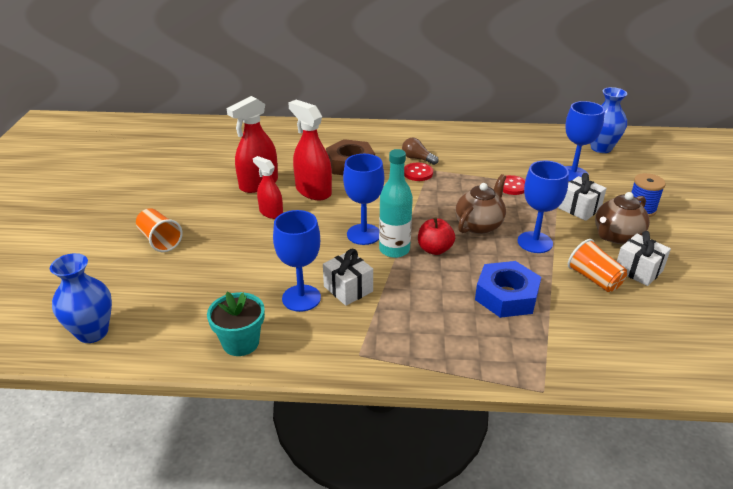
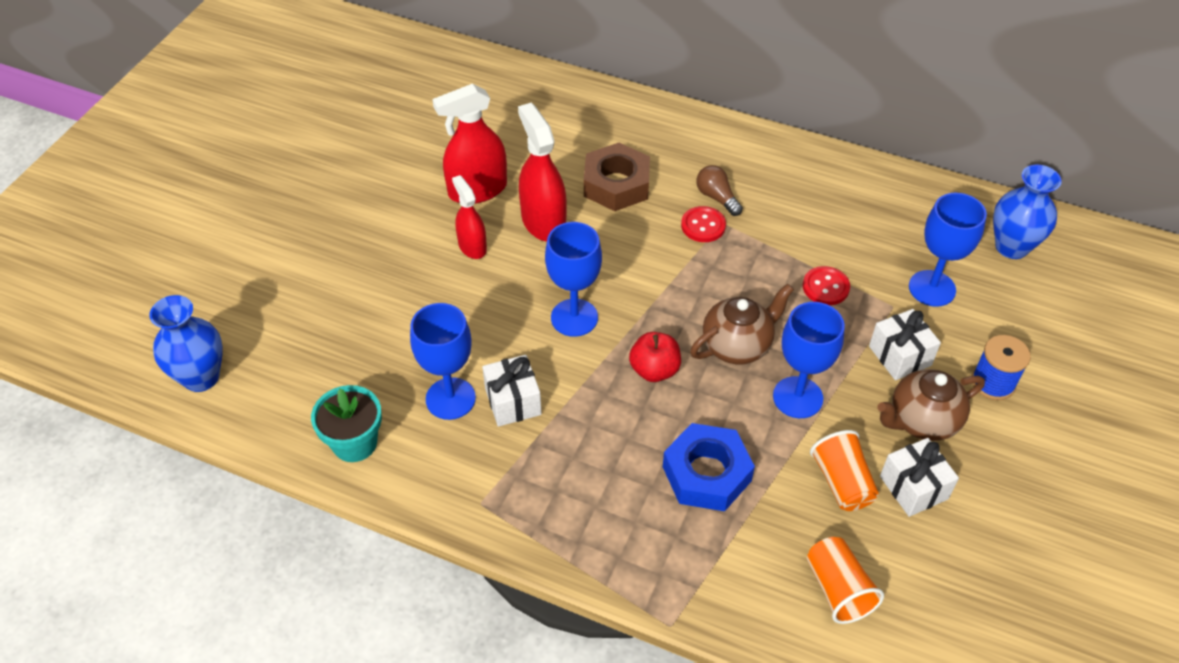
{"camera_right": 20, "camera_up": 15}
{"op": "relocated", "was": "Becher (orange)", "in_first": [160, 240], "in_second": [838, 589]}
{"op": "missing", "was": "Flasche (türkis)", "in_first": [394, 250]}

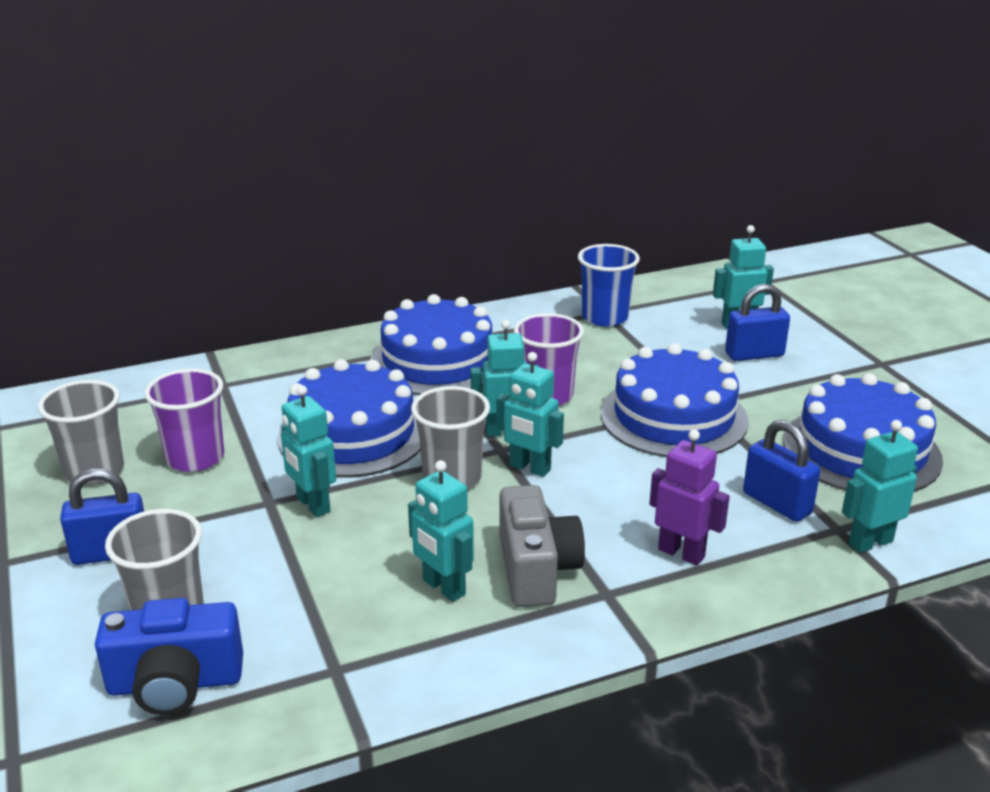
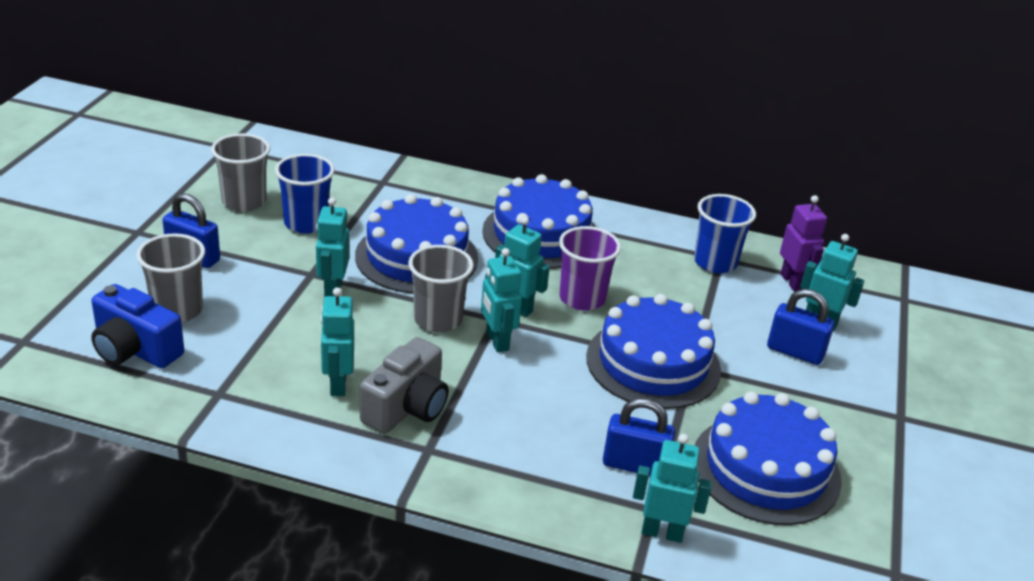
{"camera_right": 35, "camera_up": 5}
{"op": "colour", "was": "Becher (lila)", "now": "Becher (blau)", "in_first": [195, 458], "in_second": [306, 223]}
{"op": "spun", "was": "Vorhängeschloss (blau)", "in_first": [776, 503], "in_second": [634, 465], "clockwise": -75}
{"op": "relocated", "was": "Roboter (lila)", "in_first": [681, 553], "in_second": [792, 282]}

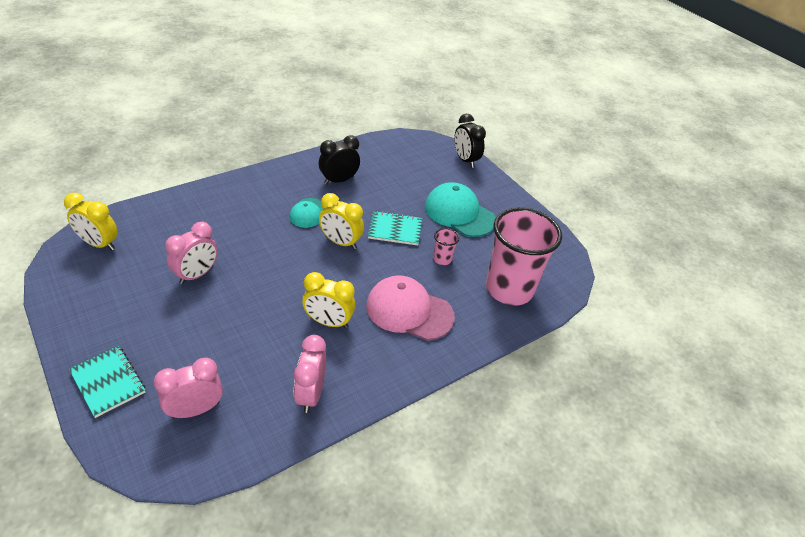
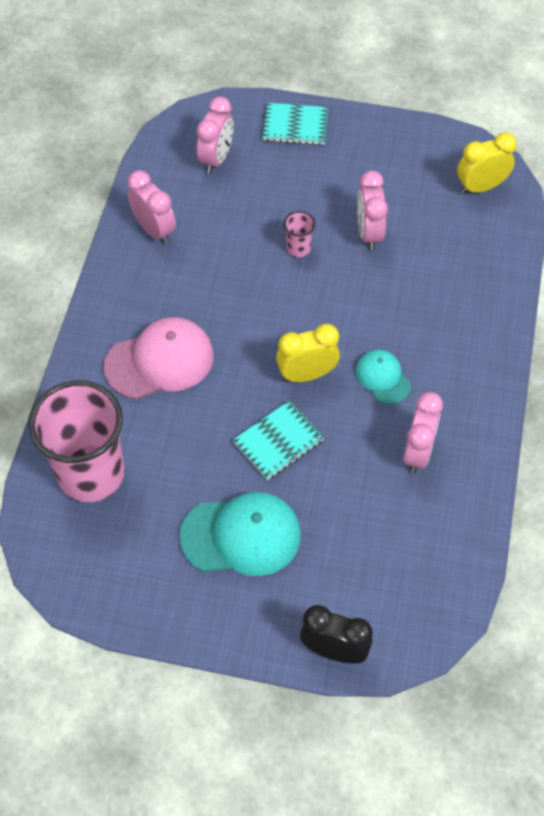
{"camera_right": 140, "camera_up": 15}
{"op": "relocated", "was": "Becher (rosa)", "in_first": [442, 259], "in_second": [298, 248]}
{"op": "colour", "was": "Wecker (schwarz)", "now": "Wecker (rosa)", "in_first": [339, 180], "in_second": [418, 452]}
{"op": "missing", "was": "Wecker (gelb)", "in_first": [328, 322]}

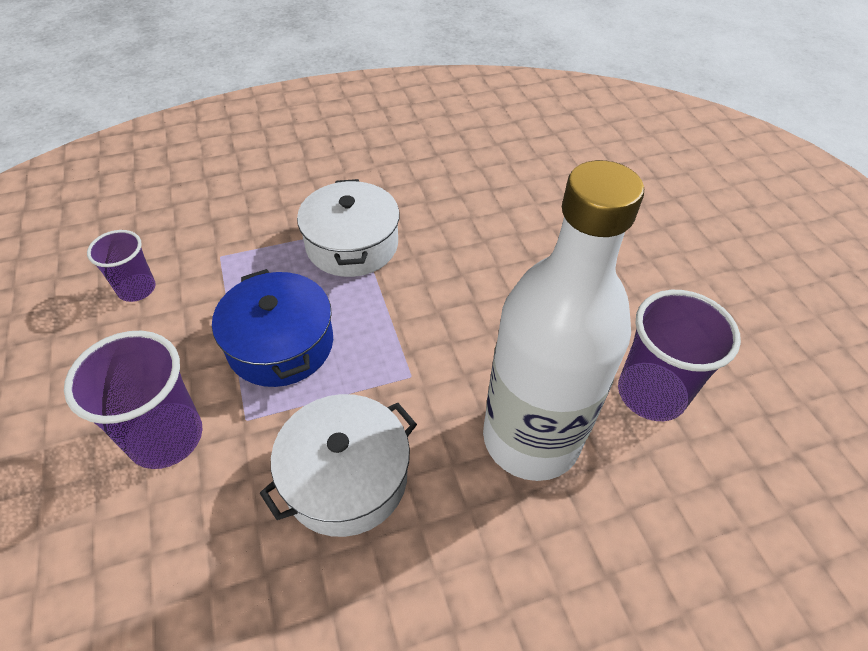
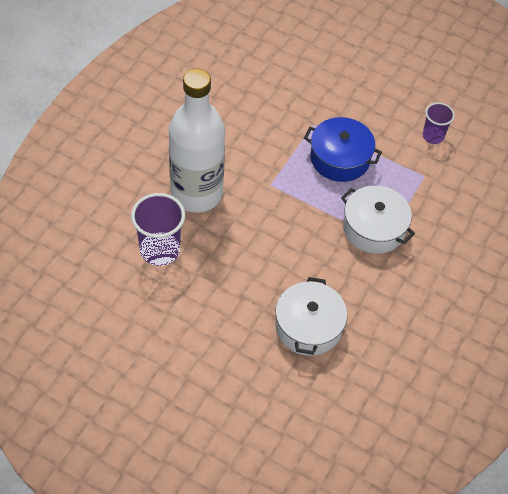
{"camera_right": 135, "camera_up": 5}
{"op": "relocated", "was": "Kochtopf (weiß)", "in_first": [346, 477], "in_second": [308, 326]}
{"op": "missing", "was": "Becher (lila)", "in_first": [166, 437]}

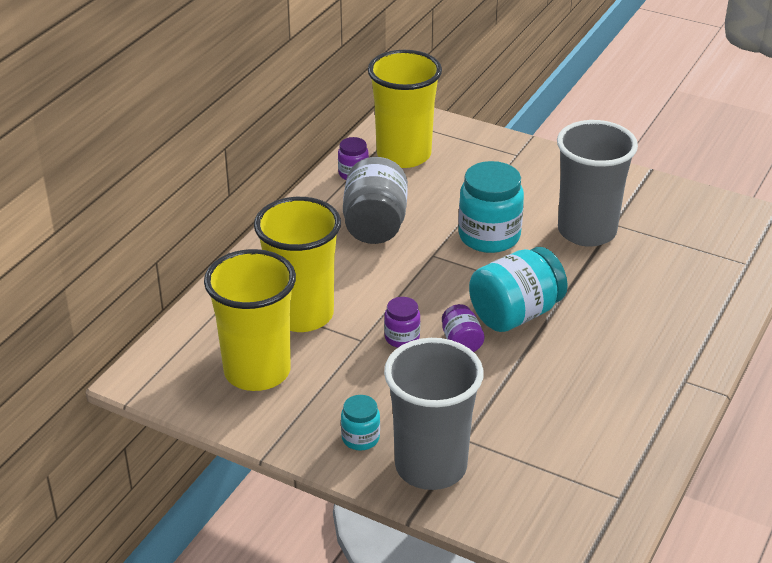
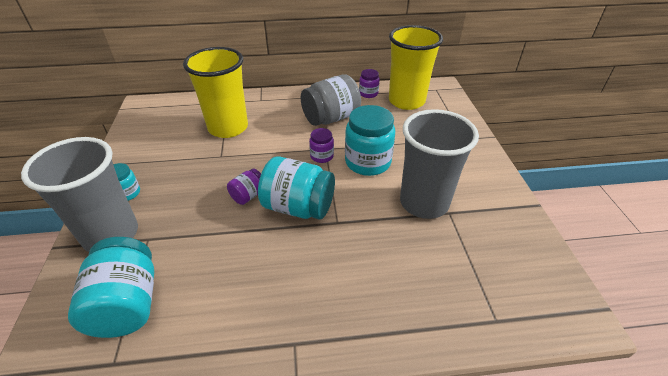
{"camera_right": 55, "camera_up": 5}
{"op": "appeared", "now": "Einmachglas (türkis)", "in_second": [127, 304]}
{"op": "relocated", "was": "Einmachglas (lila)", "in_first": [402, 338], "in_second": [321, 156]}
{"op": "missing", "was": "Becher (gelb)", "in_first": [257, 371]}

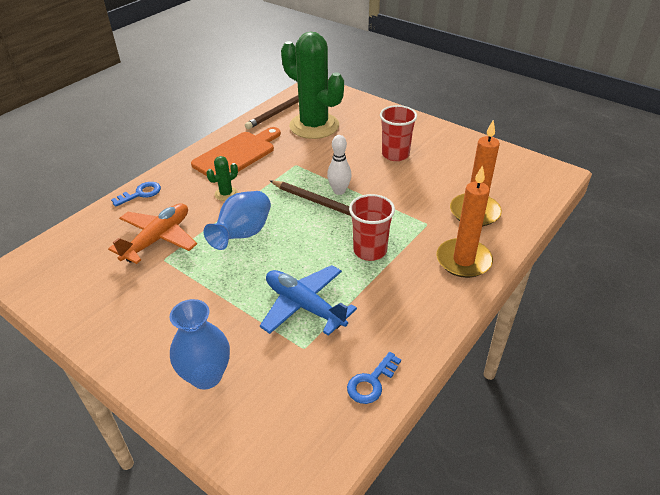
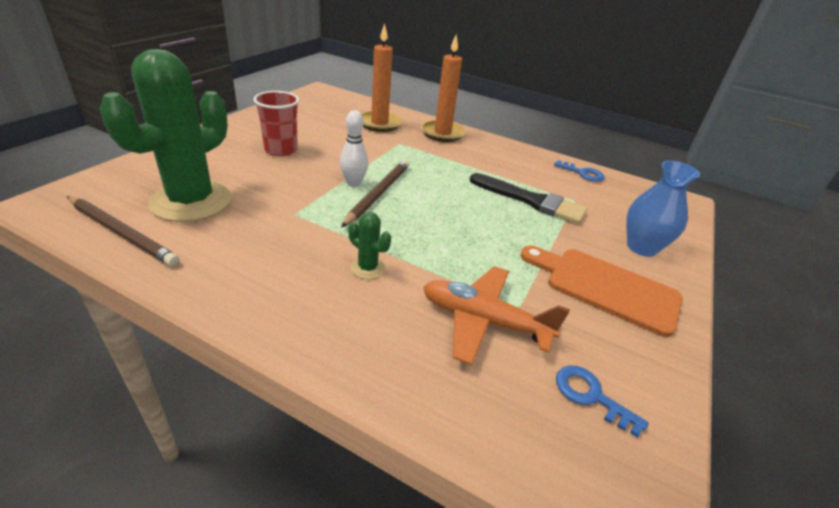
{"camera_right": -105, "camera_up": -5}
{"op": "exchanged", "was": "Flugzeug (blau)", "now": "Pinsel (schwarz)", "in_first": [304, 306], "in_second": [531, 201]}
{"op": "relocated", "was": "Schneidebrett (orange)", "in_first": [237, 154], "in_second": [605, 287]}
{"op": "relocated", "was": "Schlüssel (blau)", "in_first": [140, 194], "in_second": [591, 396]}
{"op": "missing", "was": "Vase (blau)", "in_first": [243, 234]}
{"op": "missing", "was": "Becher (rot)", "in_first": [370, 250]}

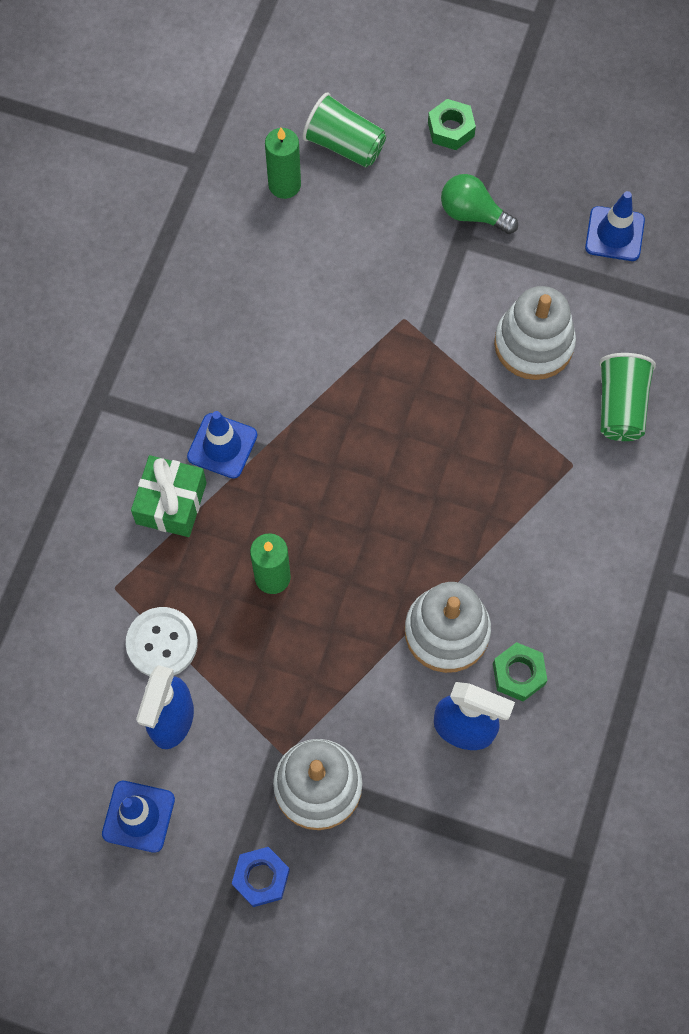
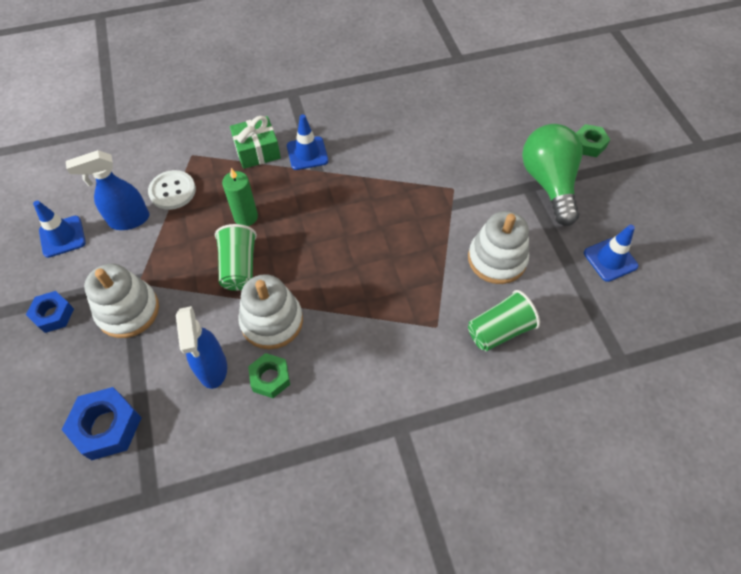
{"camera_right": 55, "camera_up": -10}
{"op": "appeared", "now": "Sechskantmutter (blau)", "in_second": [107, 427]}
{"op": "relocated", "was": "Becher (grün)", "in_first": [344, 145], "in_second": [239, 267]}
{"op": "size", "was": "Glühbirne (grün)", "in_first": [472, 214], "in_second": [548, 183], "ratio": 1.73}
{"op": "missing", "was": "Kerze (grün)", "in_first": [284, 185]}

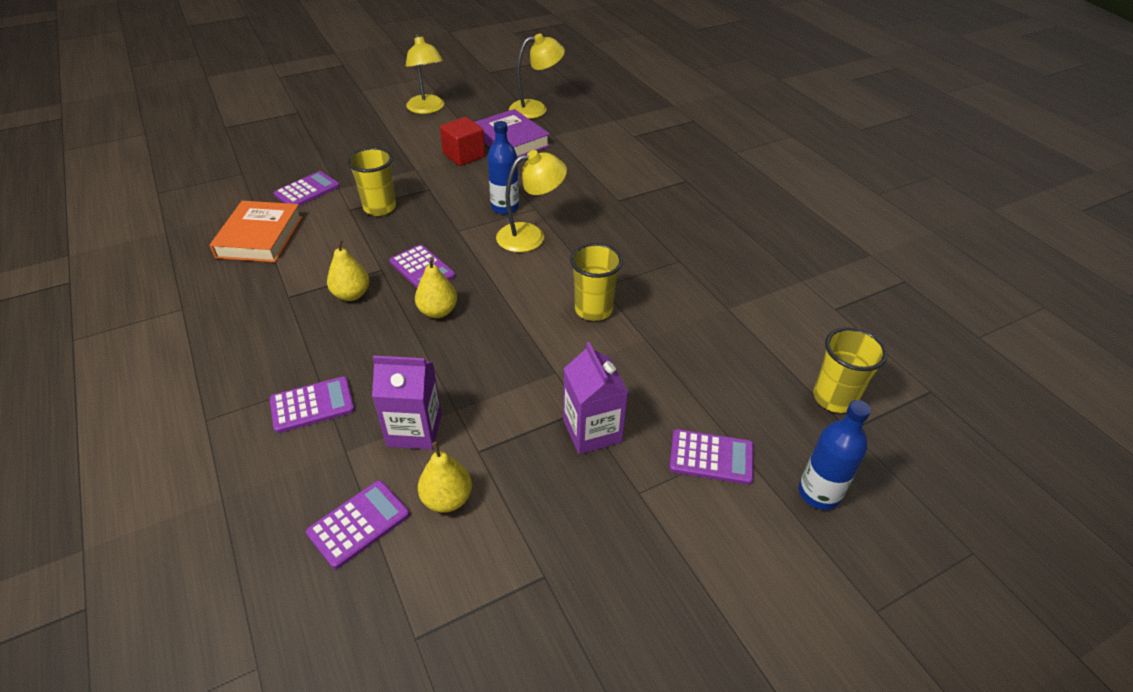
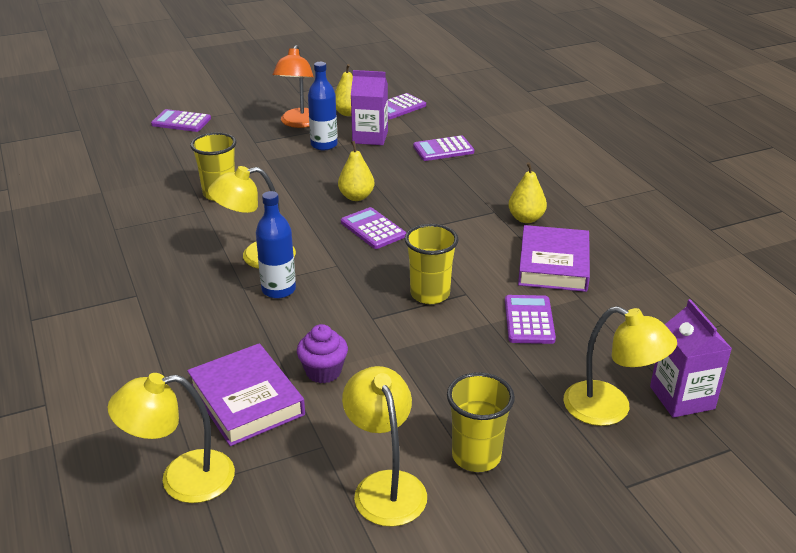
{"camera_right": -175, "camera_up": -10}
{"op": "appeared", "now": "Lampe (orange)", "in_second": [299, 123]}
{"op": "exchanged", "was": "Kubus (rot)", "now": "Muffin (lila)", "in_first": [464, 155], "in_second": [323, 372]}
{"op": "relocated", "was": "Flasche (blau)", "in_first": [819, 493], "in_second": [324, 145]}
{"op": "relocated", "was": "Becher (gelb)", "in_first": [834, 398], "in_second": [476, 456]}
{"op": "spun", "was": "Taschenrechner (lila)", "in_first": [307, 191], "in_second": [529, 320], "clockwise": 135}
{"op": "relocated", "was": "Birne (gelb)", "in_first": [351, 294], "in_second": [526, 218]}
{"op": "colour", "was": "Buch (orange)", "now": "Buch (lila)", "in_first": [260, 237], "in_second": [553, 264]}
{"op": "appeared", "now": "Lampe (gelb)", "in_second": [610, 409]}
{"op": "relocated", "was": "Getränkekarton (lila)", "in_first": [592, 431], "in_second": [682, 398]}

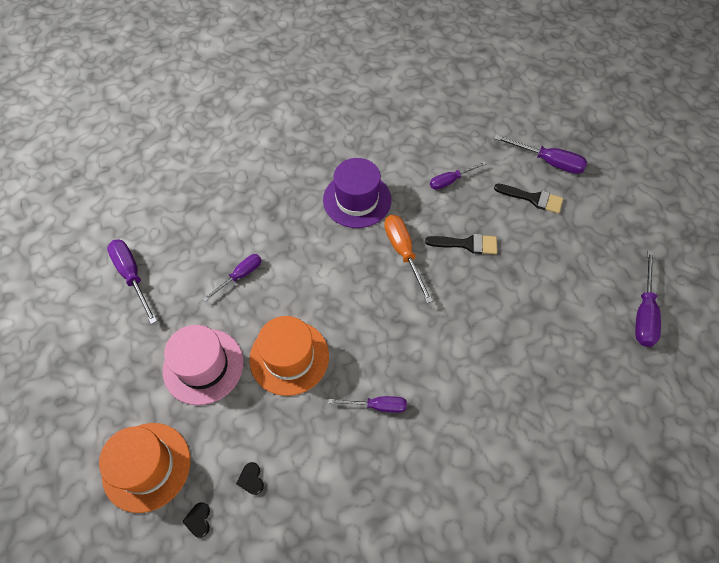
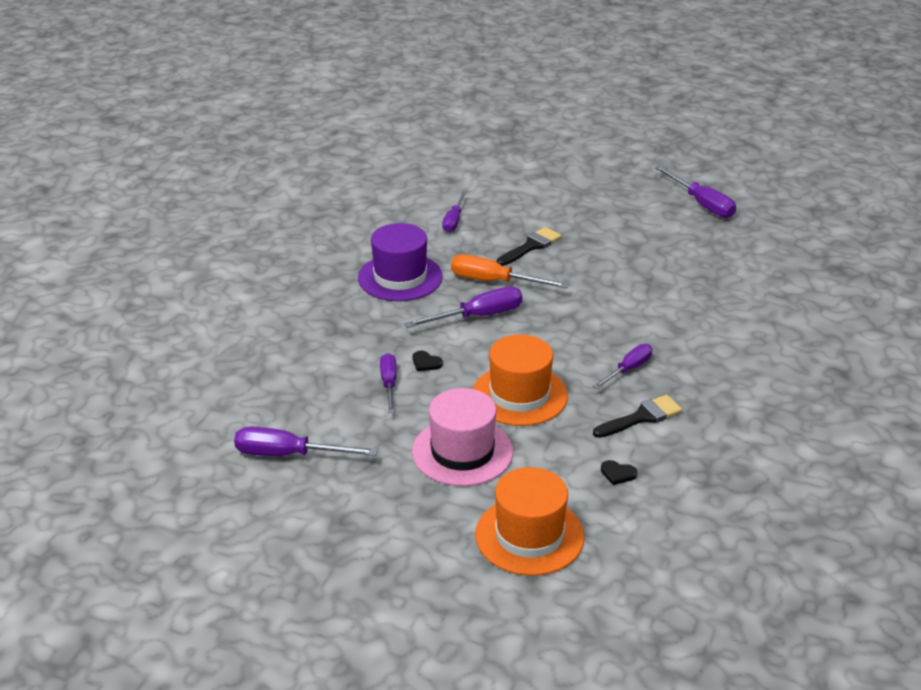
{"camera_right": -50, "camera_up": -25}
{"op": "relocated", "was": "Schraubenzieher (lila)", "in_first": [548, 162], "in_second": [478, 316]}
{"op": "relocated", "was": "Herz (schwarz)", "in_first": [198, 520], "in_second": [426, 363]}
{"op": "relocated", "was": "Pinsel (schwarz)", "in_first": [533, 198], "in_second": [642, 417]}

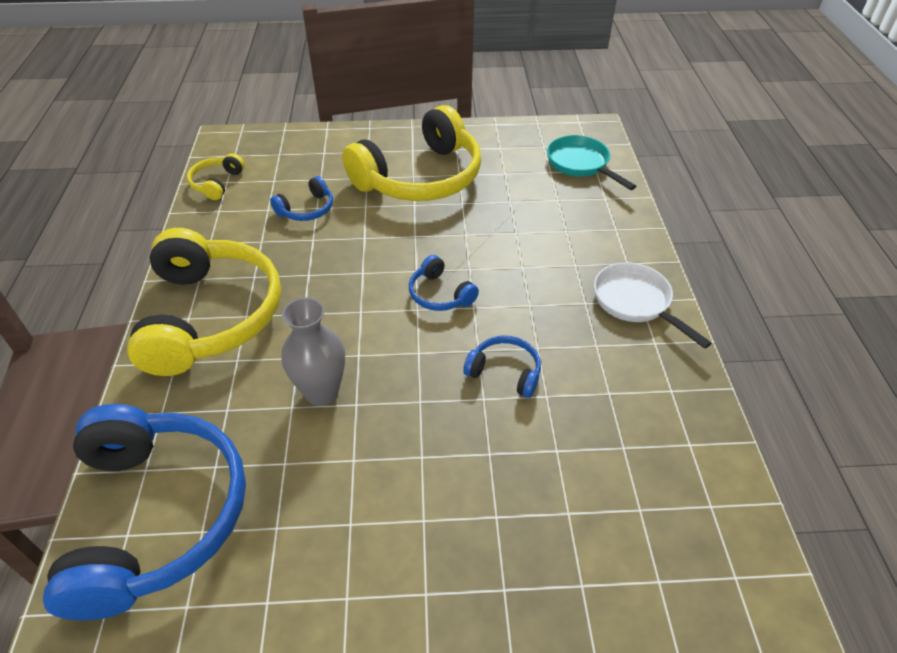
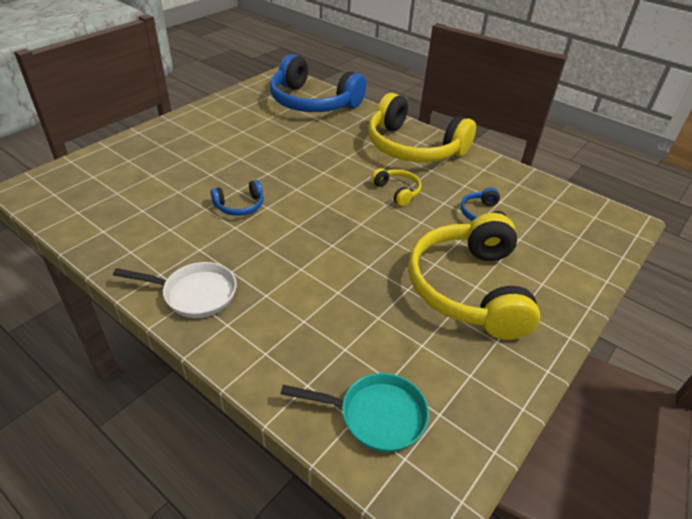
{"camera_right": 130, "camera_up": -5}
{"op": "relocated", "was": "Kopfhörer (gelb)", "in_first": [216, 183], "in_second": [397, 191]}
{"op": "missing", "was": "Vase (grau)", "in_first": [322, 392]}
{"op": "missing", "was": "Kopfhörer (blau)", "in_first": [439, 294]}

